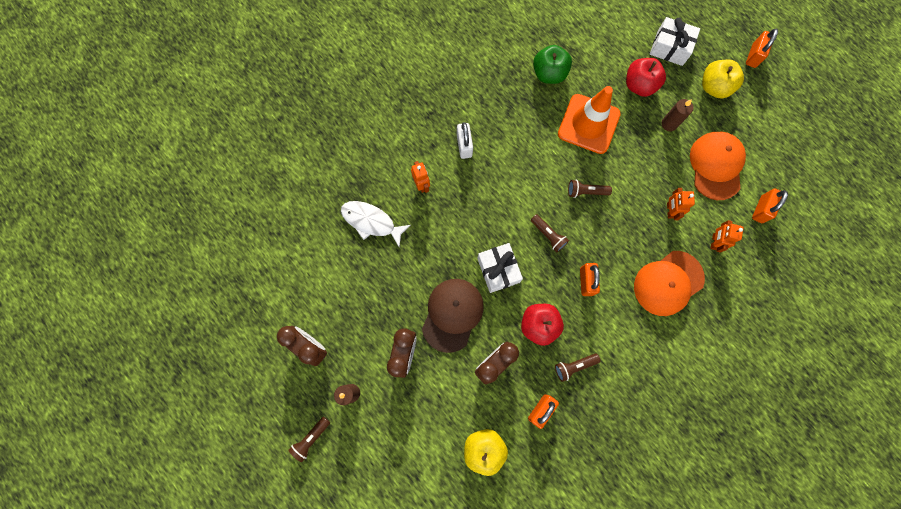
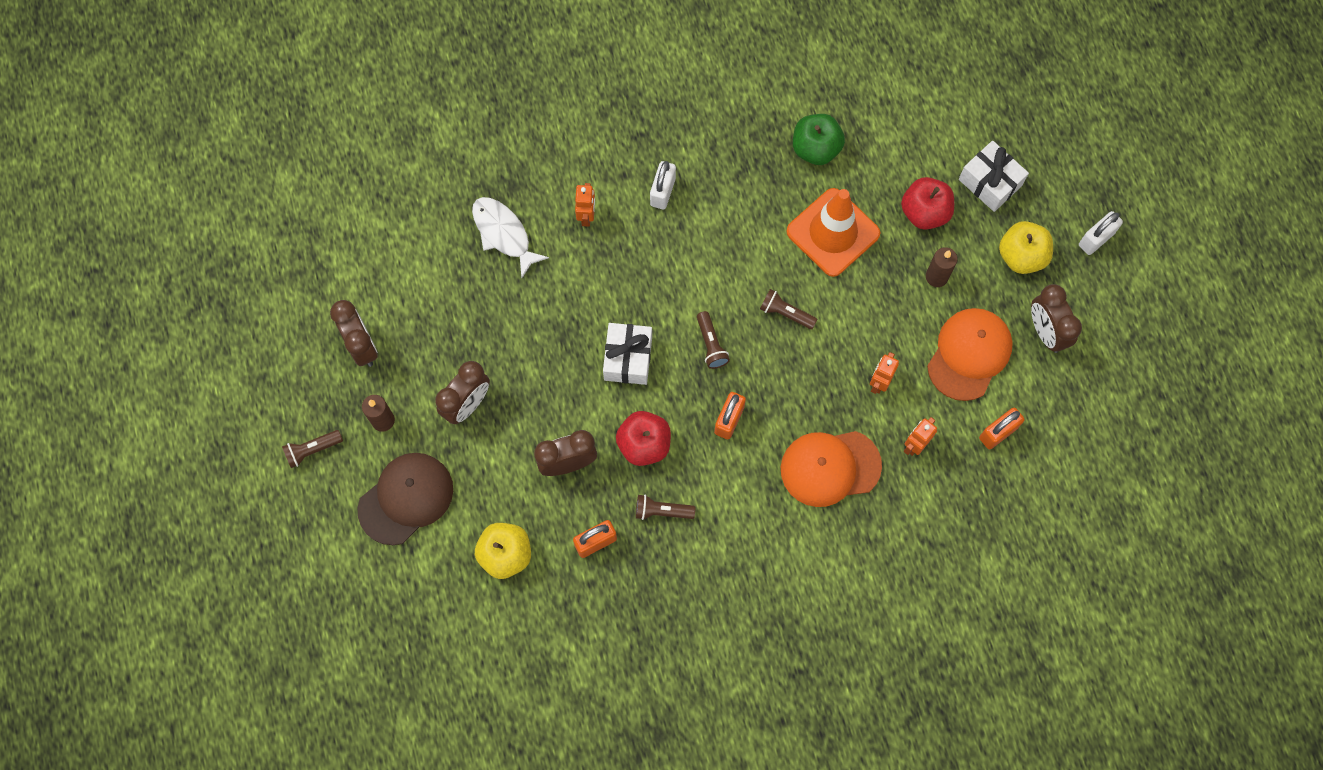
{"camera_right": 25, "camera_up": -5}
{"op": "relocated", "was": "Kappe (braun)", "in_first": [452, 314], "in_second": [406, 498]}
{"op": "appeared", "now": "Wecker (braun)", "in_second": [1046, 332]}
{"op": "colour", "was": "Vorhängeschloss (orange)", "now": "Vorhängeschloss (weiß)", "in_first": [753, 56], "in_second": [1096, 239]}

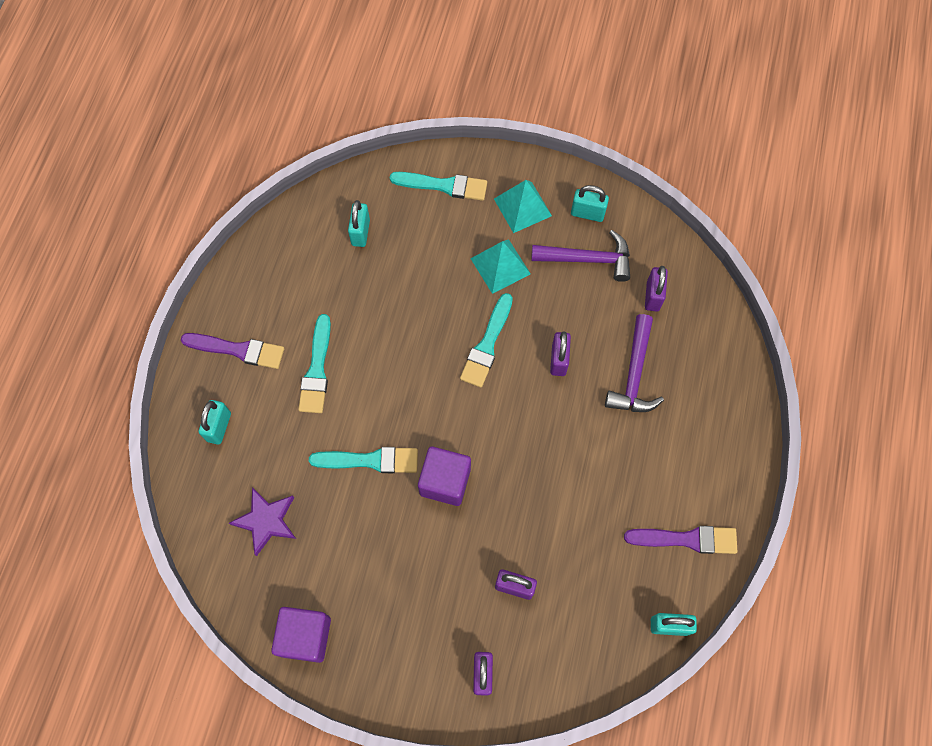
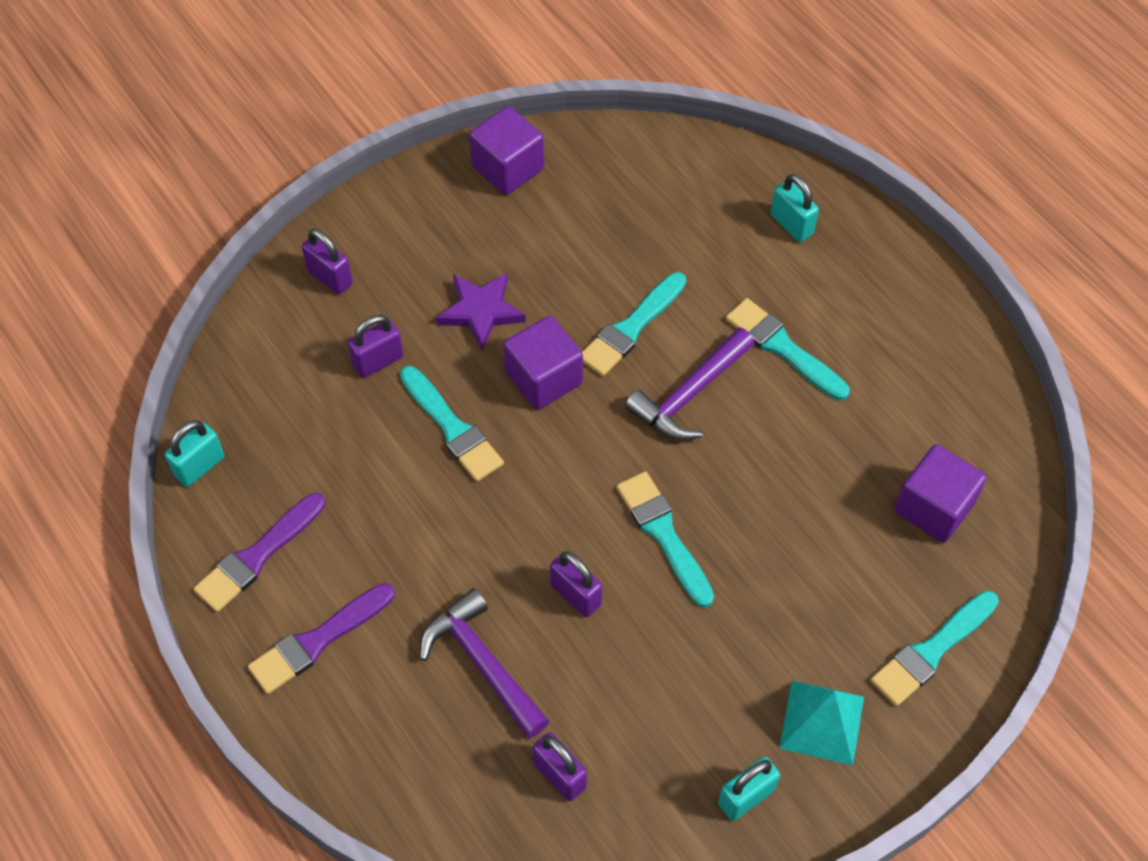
{"camera_right": 130, "camera_up": -10}
{"op": "relocated", "was": "Pinsel (lila)", "in_first": [238, 350], "in_second": [317, 641]}
{"op": "appeared", "now": "Pinsel (türkis)", "in_second": [452, 428]}
{"op": "relocated", "was": "Stern (lila)", "in_first": [266, 521], "in_second": [481, 311]}
{"op": "relocated", "was": "Hammer (lila)", "in_first": [588, 259], "in_second": [689, 394]}
{"op": "exchanged", "was": "Vorhängeschloss (türkis)", "now": "Kubus (lila)", "in_first": [360, 232], "in_second": [933, 507]}
{"op": "missing", "was": "Pyramide (türkis)", "in_first": [500, 266]}

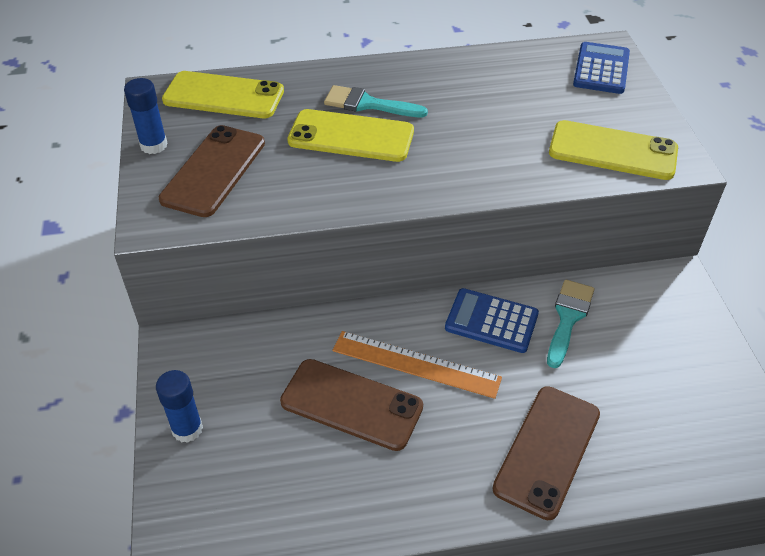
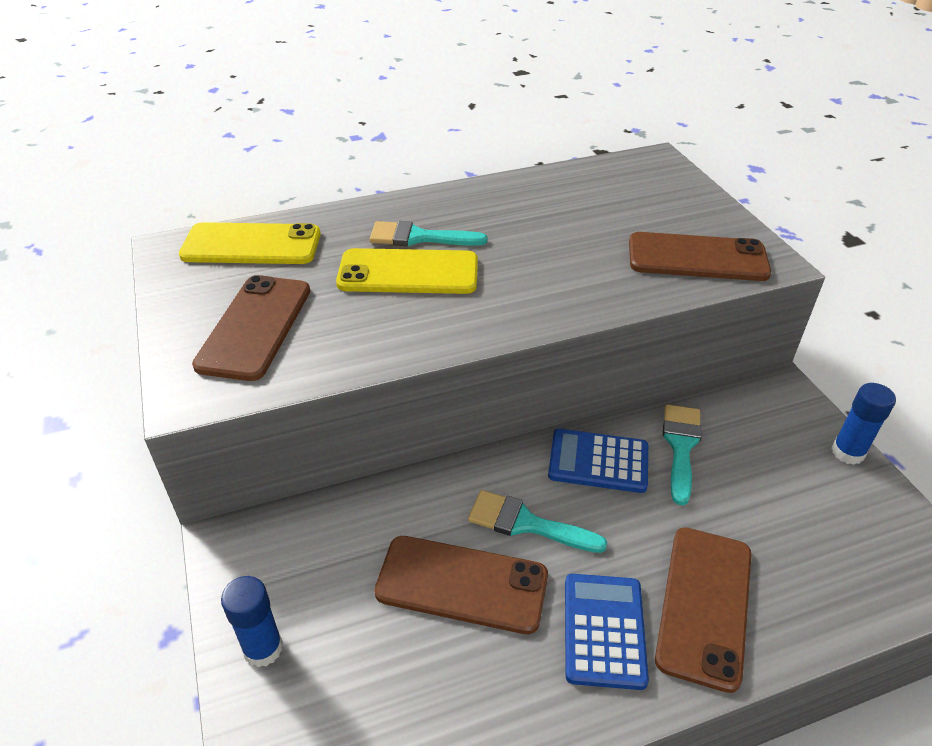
{"camera_right": -10, "camera_up": -5}
{"op": "exchanged", "was": "Lineal (orange)", "now": "Pinsel (türkis)", "in_first": [416, 364], "in_second": [526, 523]}
{"op": "relocated", "was": "Taschenrechner (blau)", "in_first": [601, 69], "in_second": [604, 630]}
{"op": "colour", "was": "Handy (gelb)", "now": "Handy (braun)", "in_first": [612, 151], "in_second": [697, 258]}
{"op": "relocated", "was": "Klebestift (blau)", "in_first": [154, 145], "in_second": [847, 452]}

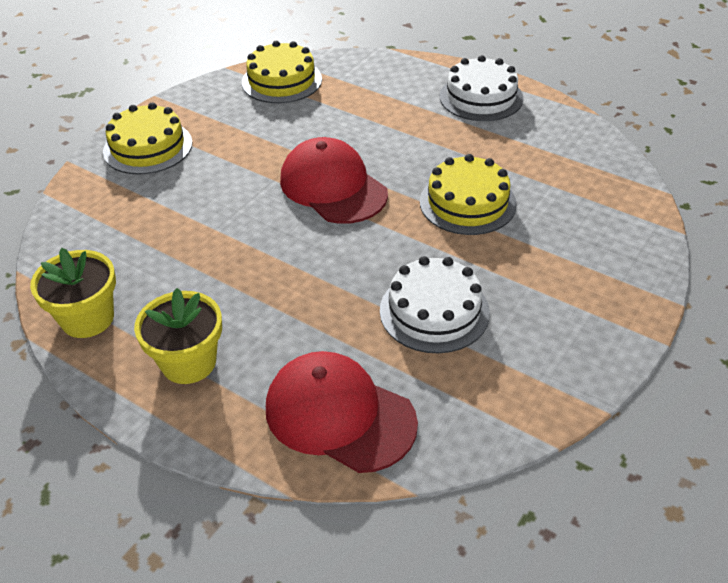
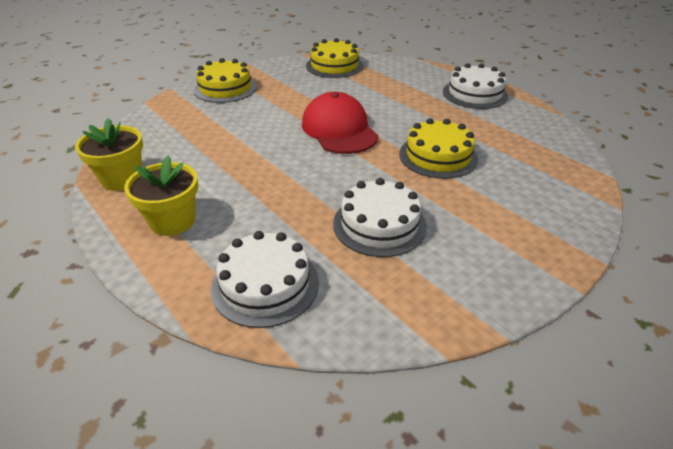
{"camera_right": 15, "camera_up": -5}
{"op": "exchanged", "was": "Kappe (rot)", "now": "Kuchen (weiß)", "in_first": [339, 415], "in_second": [265, 284]}

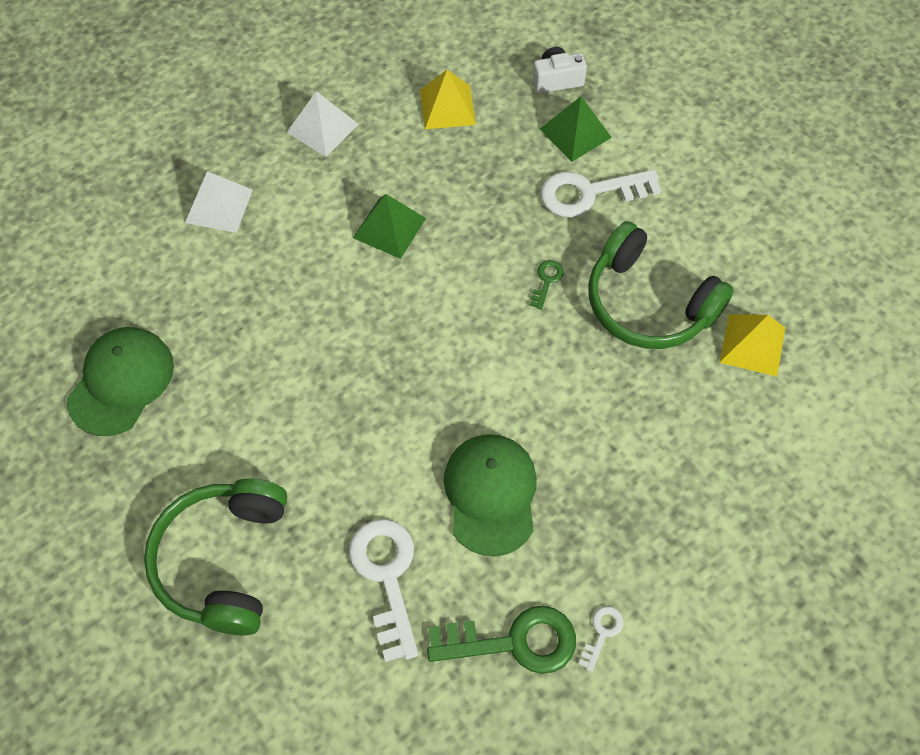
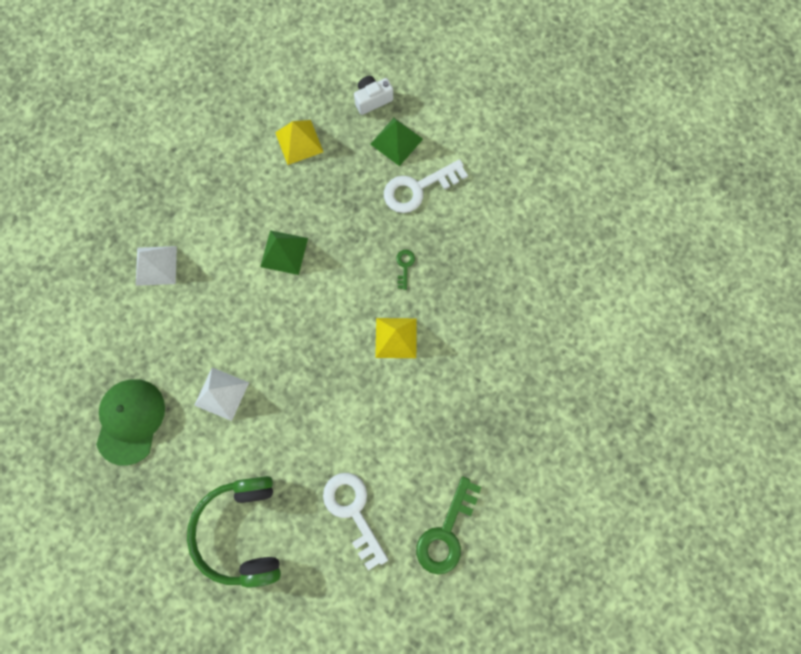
{"camera_right": -15, "camera_up": 15}
{"op": "relocated", "was": "Pyramide (weiß)", "in_first": [322, 128], "in_second": [221, 394]}
{"op": "relocated", "was": "Pyramide (gelb)", "in_first": [752, 344], "in_second": [396, 337]}
{"op": "spun", "was": "Schlüssel (grün)", "in_first": [513, 641], "in_second": [446, 532], "clockwise": 135}
{"op": "missing", "was": "Kappe (grün)", "in_first": [491, 494]}
{"op": "missing", "was": "Schlüssel (weiß)", "in_first": [602, 633]}
{"op": "missing", "was": "Kopfhörer (grün)", "in_first": [648, 303]}

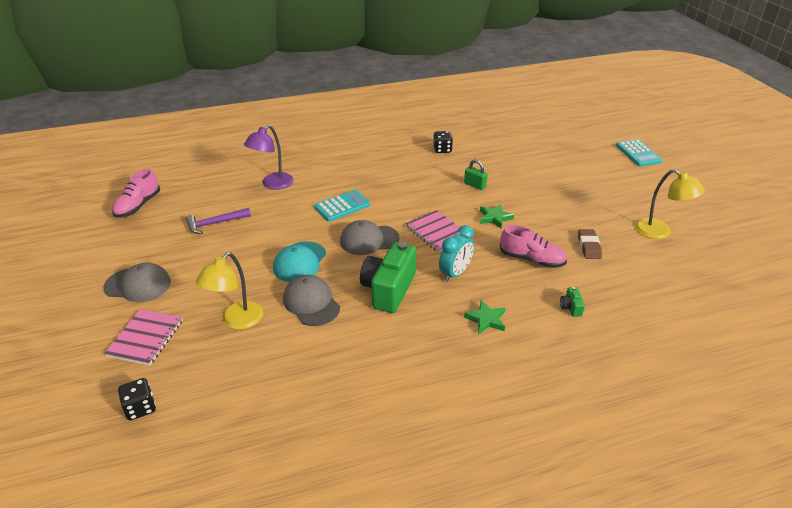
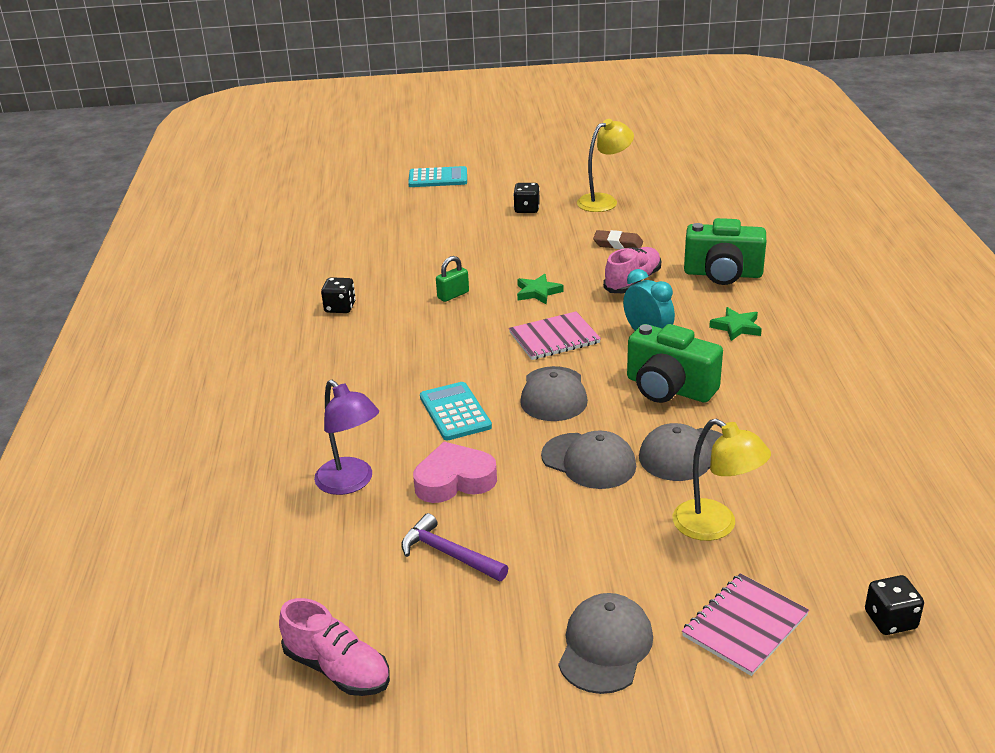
{"camera_right": -75, "camera_up": -5}
{"op": "spun", "was": "Hammer (lila)", "in_first": [215, 223], "in_second": [448, 554], "clockwise": 135}
{"op": "appeared", "now": "Herz (rosa)", "in_second": [454, 480]}
{"op": "appeared", "now": "Spielwürfel (schwarz)", "in_second": [527, 209]}
{"op": "colour", "was": "Kappe (türkis)", "now": "Kappe (grau)", "in_first": [299, 262], "in_second": [589, 461]}
{"op": "spun", "was": "Notizbuch (rosa)", "in_first": [145, 338], "in_second": [744, 626], "clockwise": -75}
{"op": "size", "was": "Kamera (grün)", "in_first": [570, 307], "in_second": [723, 274], "ratio": 2.44}

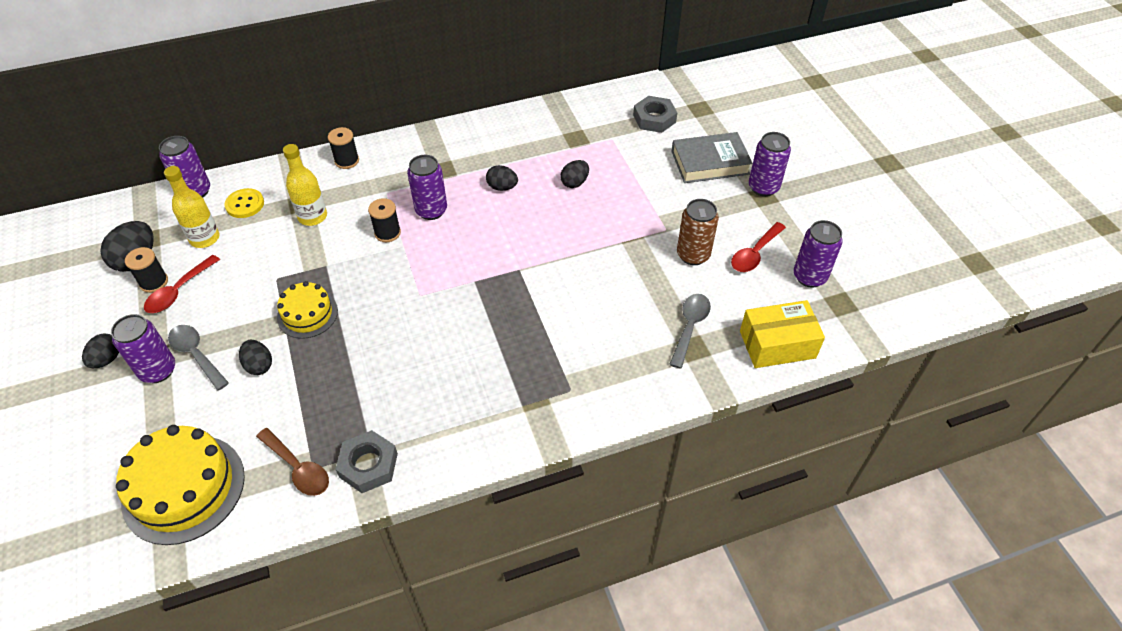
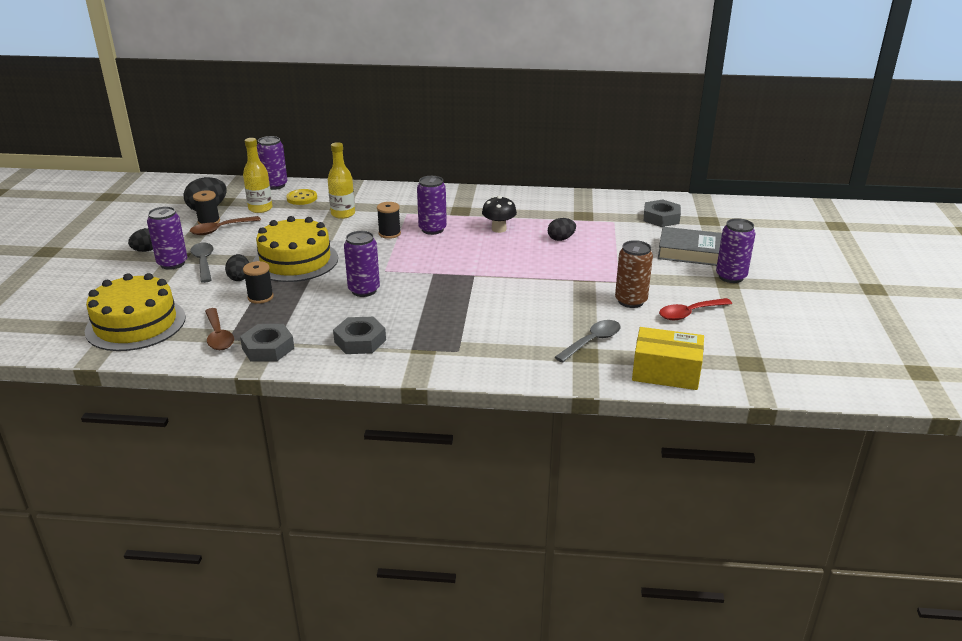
{"camera_right": 25, "camera_up": -20}
{"op": "colour", "was": "Löffel (rot)", "now": "Löffel (braun)", "in_first": [179, 291], "in_second": [220, 229]}
{"op": "relocated", "was": "Garnrolle (schwarz)", "in_first": [347, 161], "in_second": [260, 297]}
{"op": "size", "was": "Kuchen (gelb)", "in_first": [307, 314], "in_second": [295, 261], "ratio": 1.7}
{"op": "appeared", "now": "Sechskantmutter (grau)", "in_second": [360, 341]}
{"op": "relocated", "was": "Dose (lila)", "in_first": [809, 277], "in_second": [364, 290]}
{"op": "exchanged", "was": "Ei (schwarz)", "now": "Pilz (schwarz)", "in_first": [502, 187], "in_second": [499, 229]}

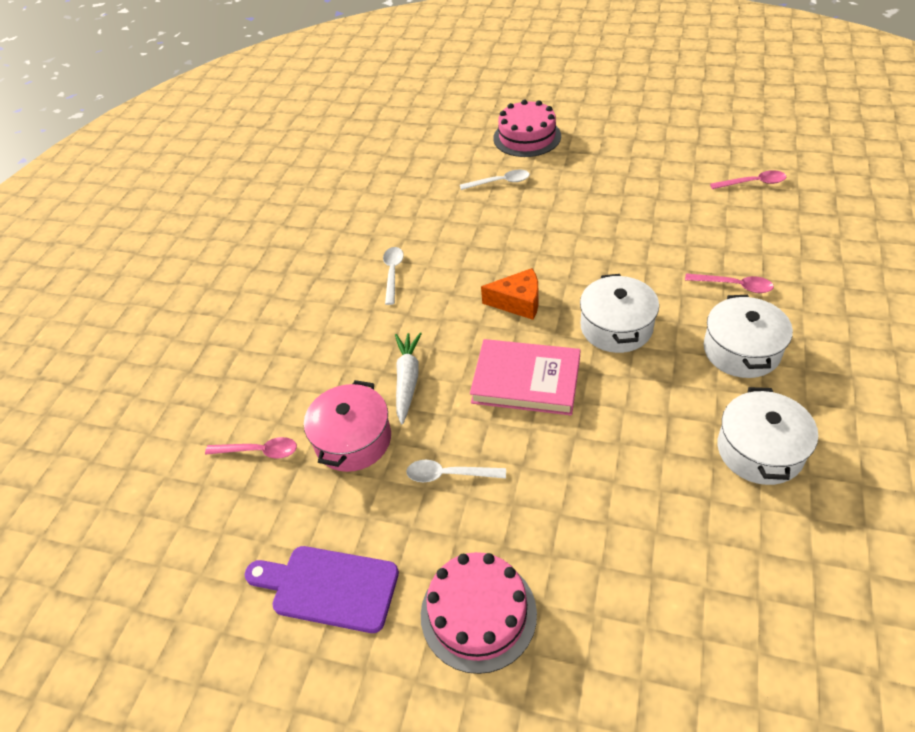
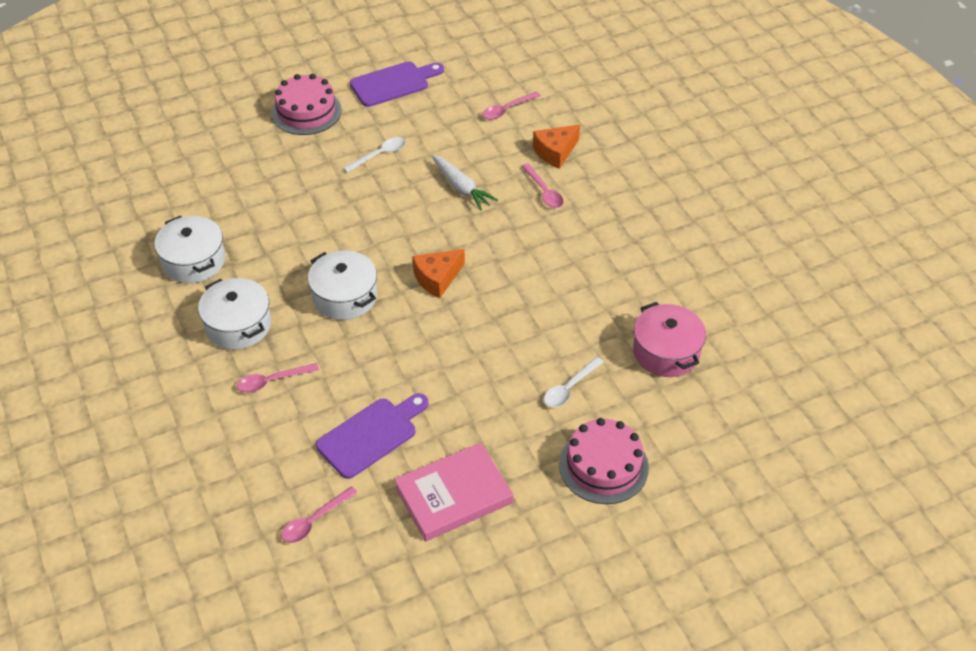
{"camera_right": 135, "camera_up": 0}
{"op": "appeared", "now": "Schneidebrett (lila)", "in_second": [371, 435]}
{"op": "relocated", "was": "Buch (rosa)", "in_first": [526, 381], "in_second": [453, 495]}
{"op": "appeared", "now": "Löffel (rosa)", "in_second": [544, 191]}
{"op": "appeared", "now": "Käse (orange)", "in_second": [555, 152]}
{"op": "relocated", "was": "Kochtopf (rosa)", "in_first": [353, 439], "in_second": [666, 352]}
{"op": "missing", "was": "Löffel (weiß)", "in_first": [393, 273]}

